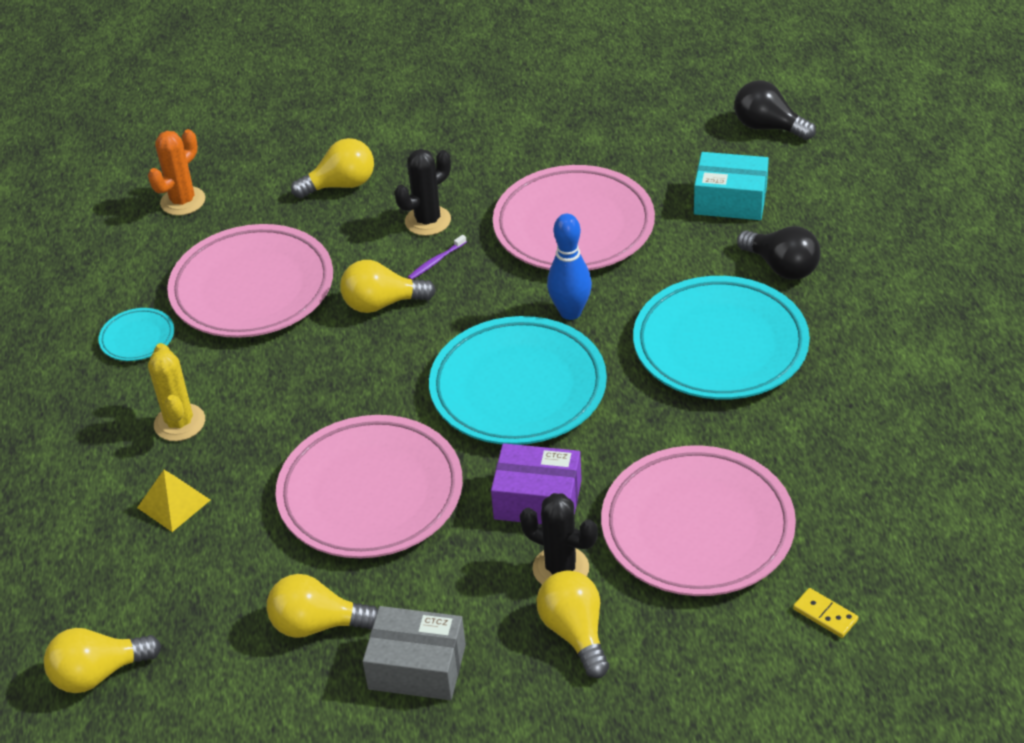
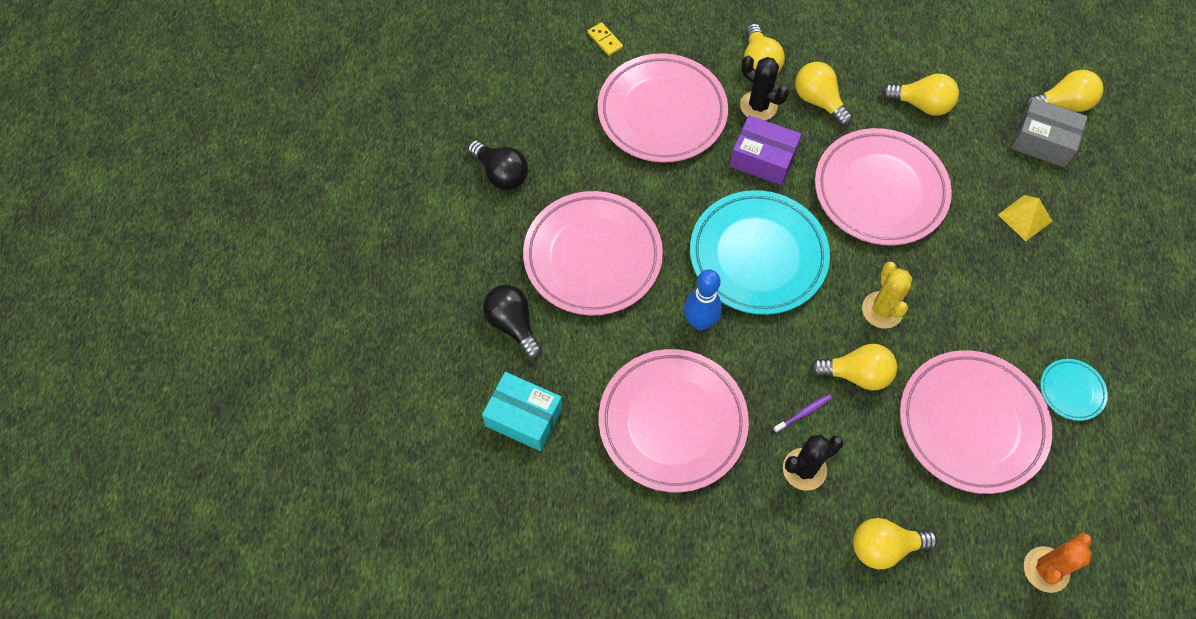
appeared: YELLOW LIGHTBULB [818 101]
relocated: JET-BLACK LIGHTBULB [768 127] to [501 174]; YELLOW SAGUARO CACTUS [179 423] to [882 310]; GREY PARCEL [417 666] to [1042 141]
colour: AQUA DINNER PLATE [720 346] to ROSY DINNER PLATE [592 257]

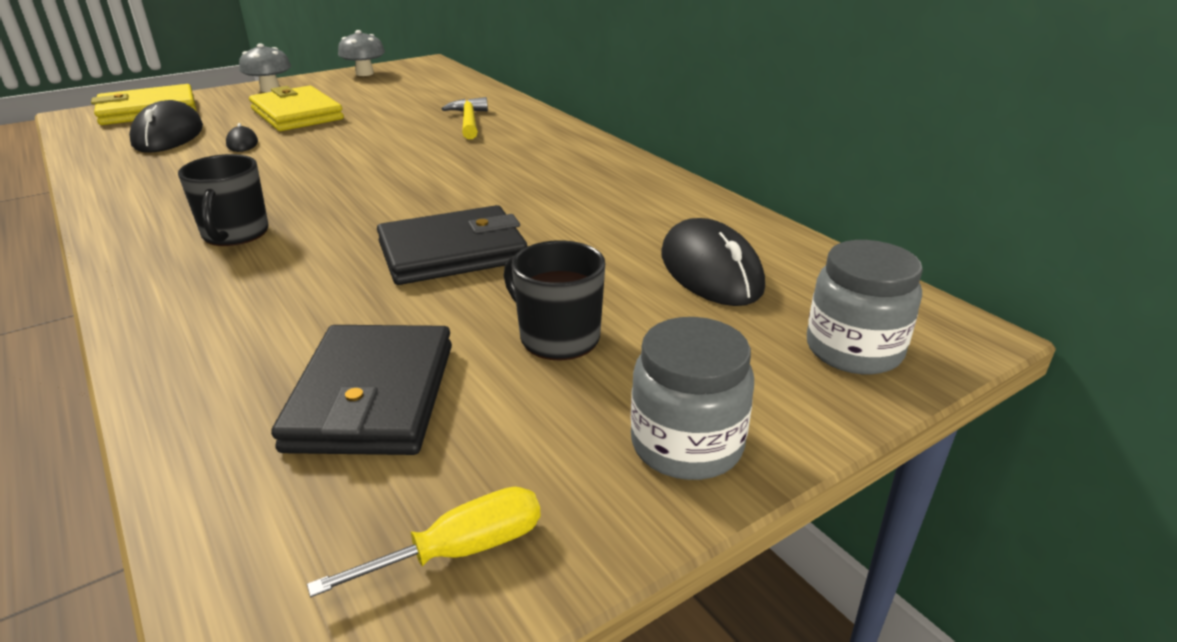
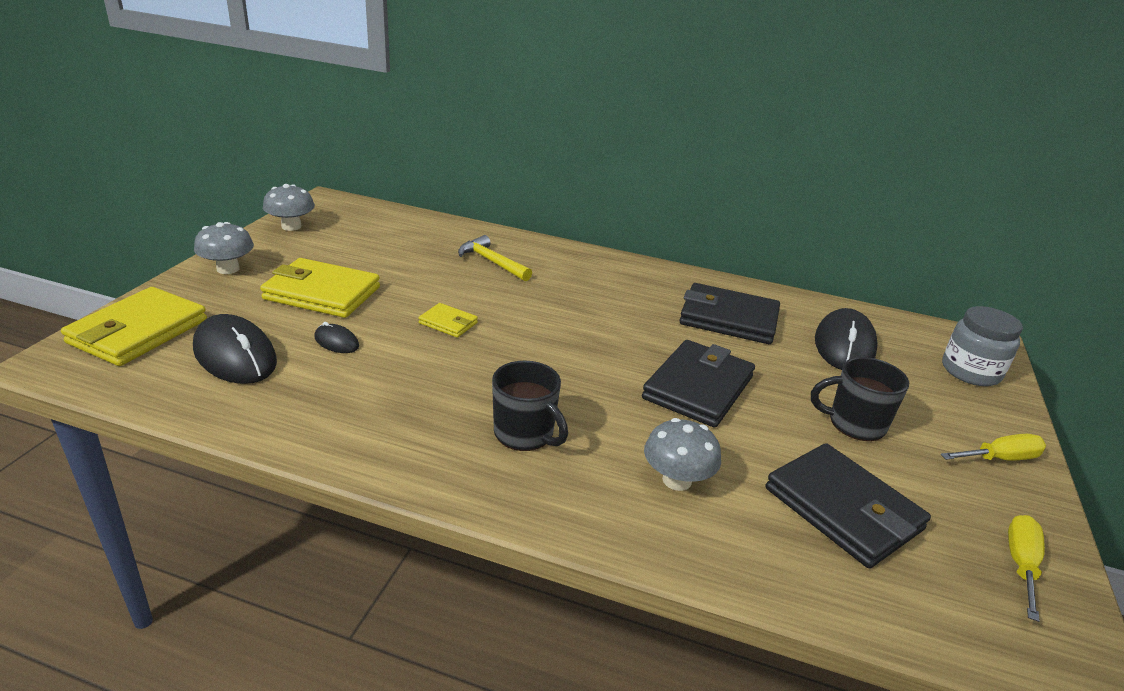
appeared: YELLOW WALLET [448 323]; GREY MUSHROOM [677 480]; JET-BLACK WALLET [728 318]
exchanged: GREY PRESERVE JAR [686 445] to YELLOW HAND SCREWDRIVER [1000 458]
spun: JET-BLACK MOUSE [711 270] = [844 345] 75 degrees clockwise

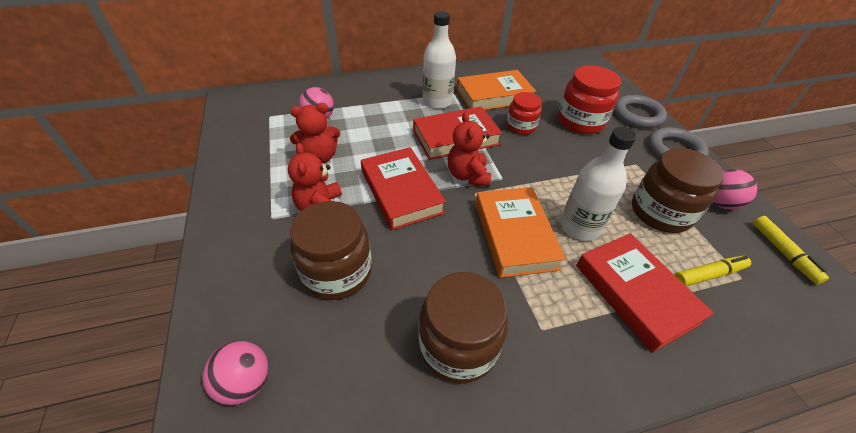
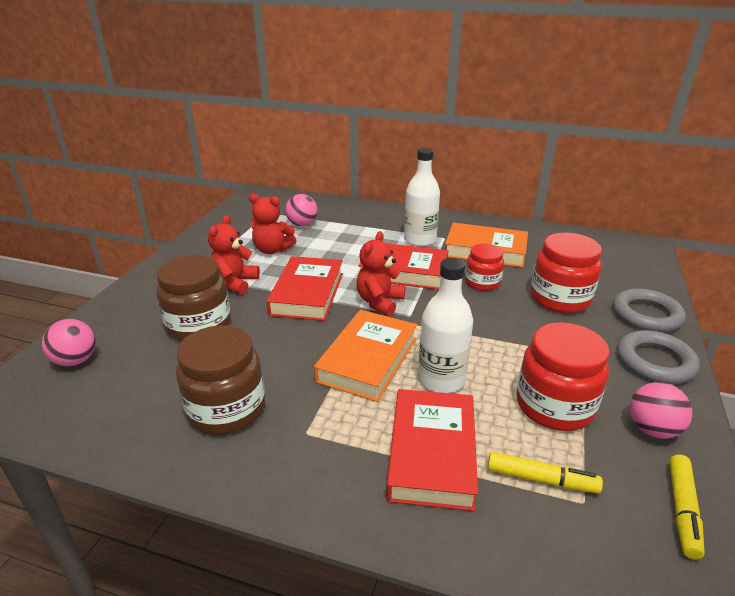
colour: DARK BROWN PRESERVE JAR [660 212] to CRIMSON PRESERVE JAR [554 405]

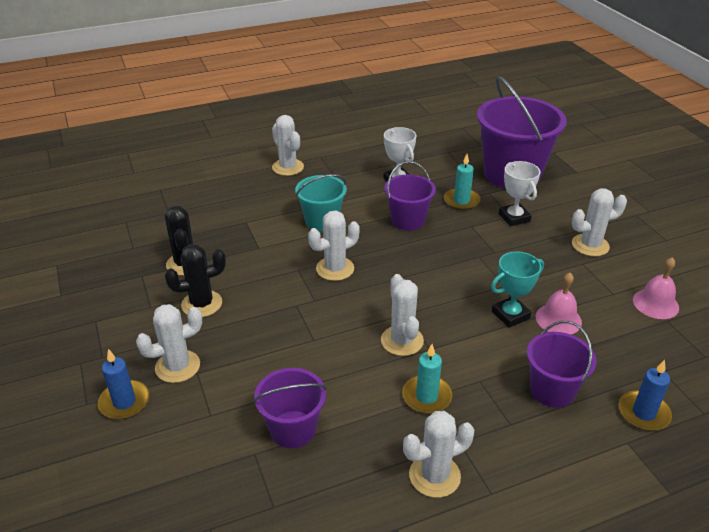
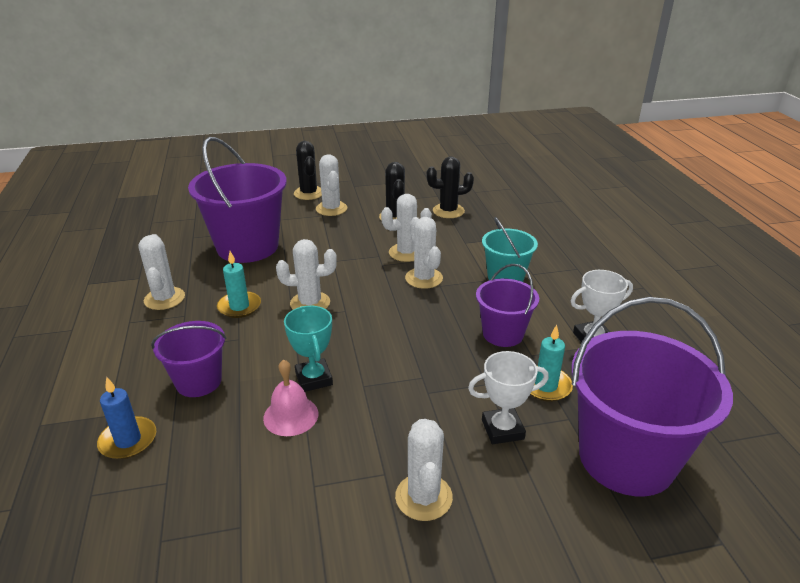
missing: ROSY HAND BELL [655 303]
relocated: WHITE SAGUARO CACTUS [288 167] to [406 253]
exchanged: ROYAL BLUE PILLAR CANDLE [124 402] to JET-BLACK SAGUARO CACTUS [309 193]
size: VIOLET SAND BUCKET [293 429] = [247 246] x1.83

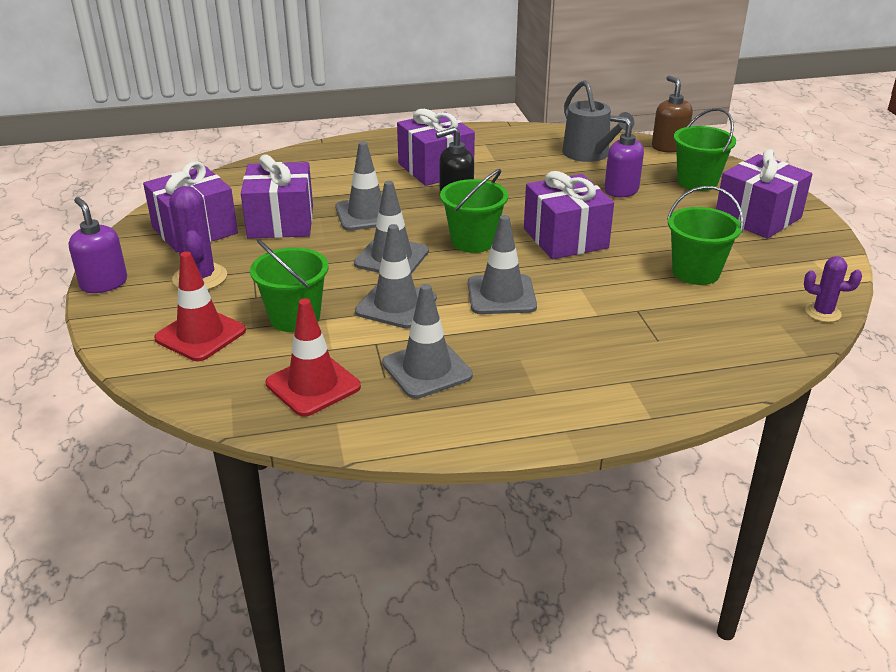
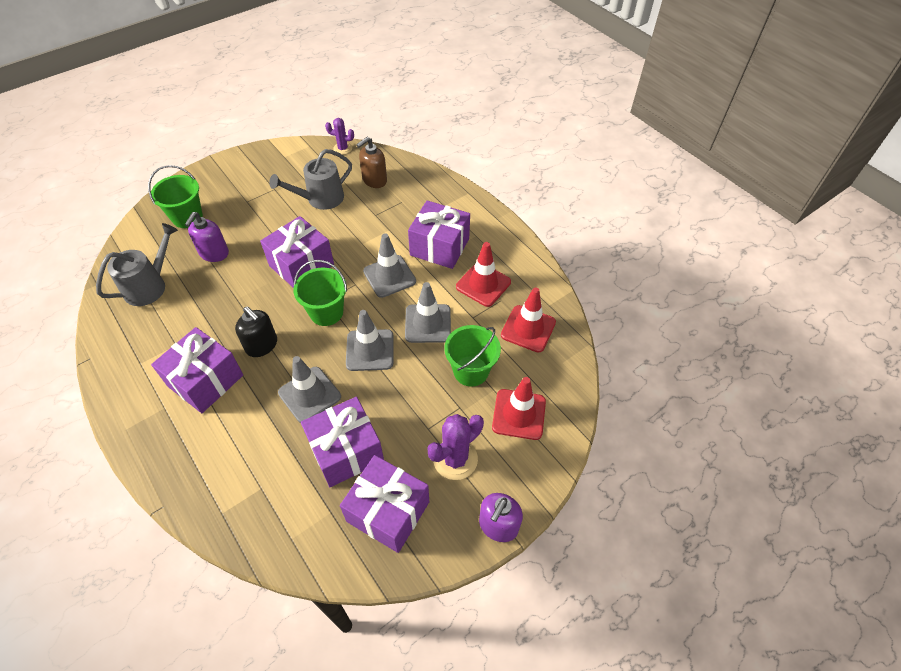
relocated: DARK BROWN PUMP BOTTLE [668 147] to [374 180]; VIOLET GIFT [758 217] to [439 247]
exchanged: EMERALD SAND BUCKET [696 272] to GREY SPRINKLING CAN [321 199]
colour: GREY SAFETY CONE [427 369] to CRIMSON SAFETY CONE [483 284]
spun: VIOLET SAGUARO CACTUS [823 313] = [342 148] 75 degrees counterclockwise

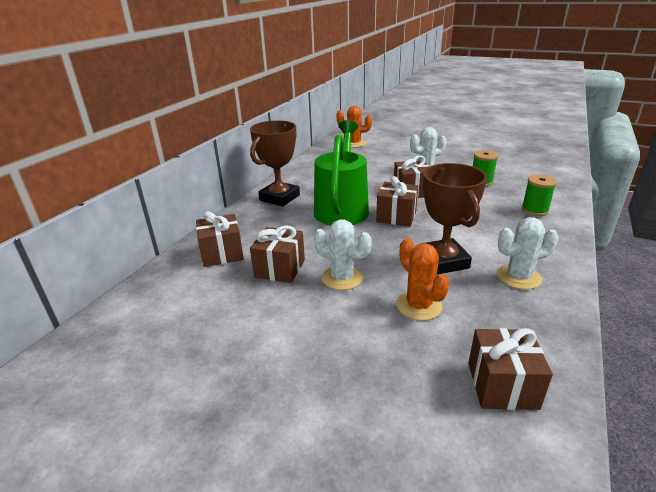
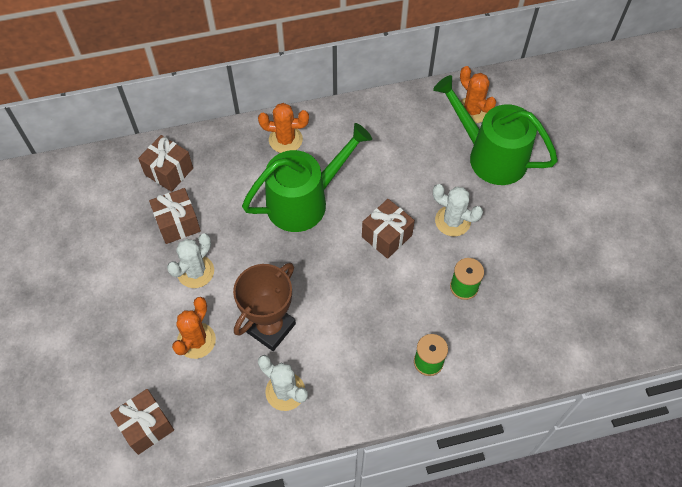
missing: DARK BROWN GIFT [396 216]
appeared: EMERALD SPRINKLING CAN [491 156]
exchanged: DARK BROWN AWARD CUP [279 198] to ORANGE-COLOURED SAGUARO CACTUS [285 140]
spun: WHITE SAGUARO CACTUS [342 278] = [195 272] 45 degrees clockwise

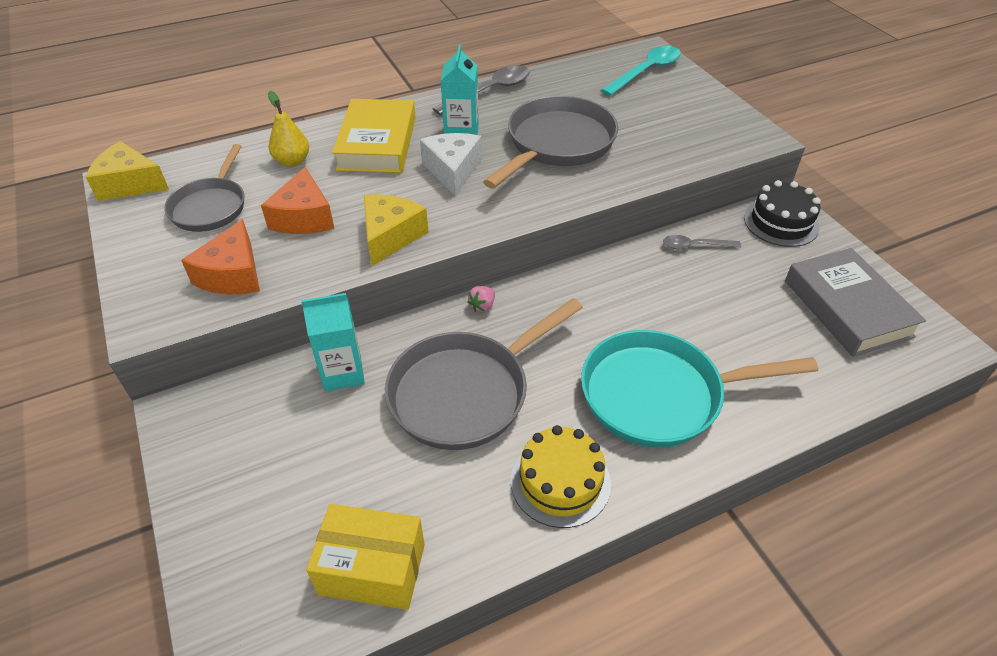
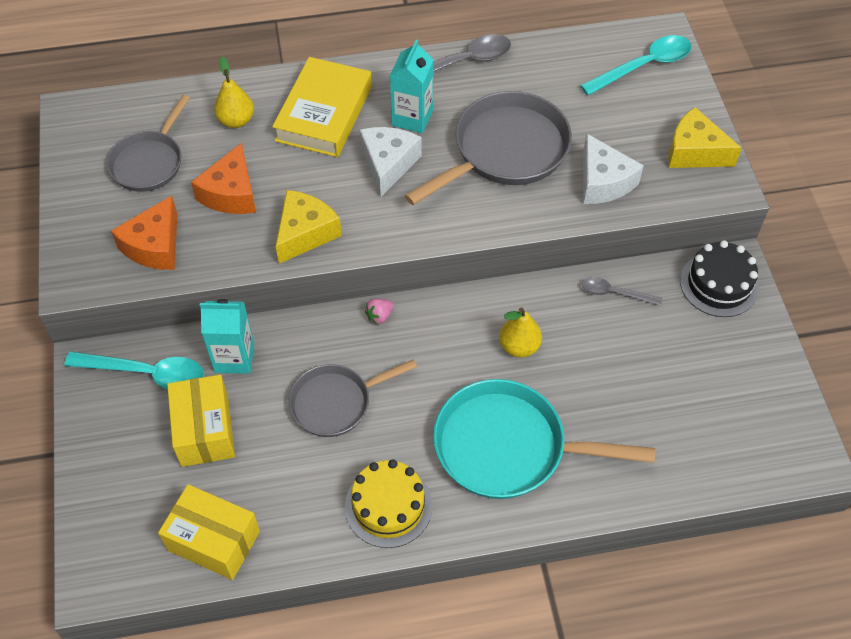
missing: GREY HARDBACK [847 308]
appeared: AQUA TEASPOON [146 373]; YELLOW PARCEL [205 430]; YELLOW TOY PEAR [519 346]; WHITE CHEESE [603 181]
relocated: YELLOW CHEESE [130 184] to [694 152]
size: GREY SKILLET [465 392] = [335 402] x0.63

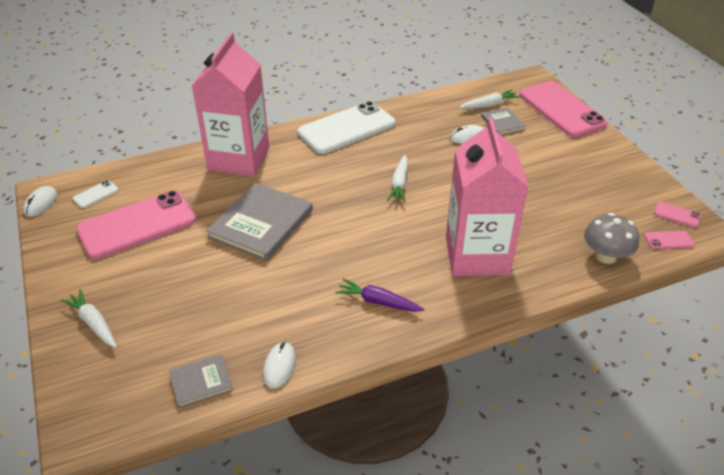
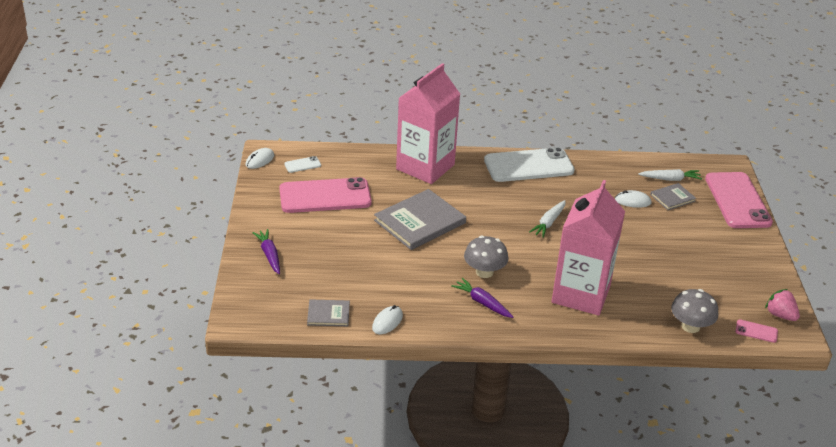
appeared: GREY MUSHROOM [484 272]
exchanged: ROSY MOBILE PHONE [677 215] to ROSY STRAWBERRY [780 315]
colour: WHITE ROOT VEGETABLE [94 323] to VIOLET ROOT VEGETABLE [269 255]
spun: GREY HARDBACK [502 123] = [672 198] 60 degrees clockwise

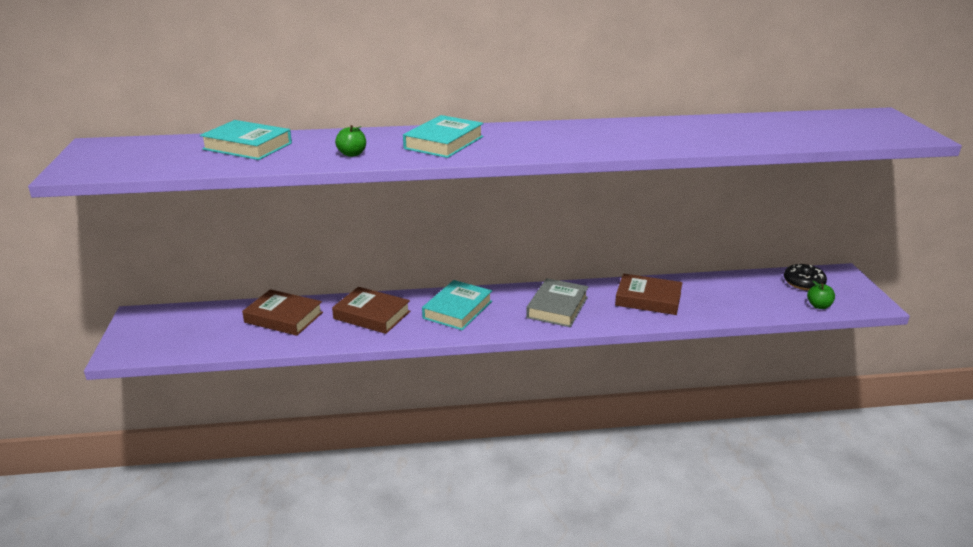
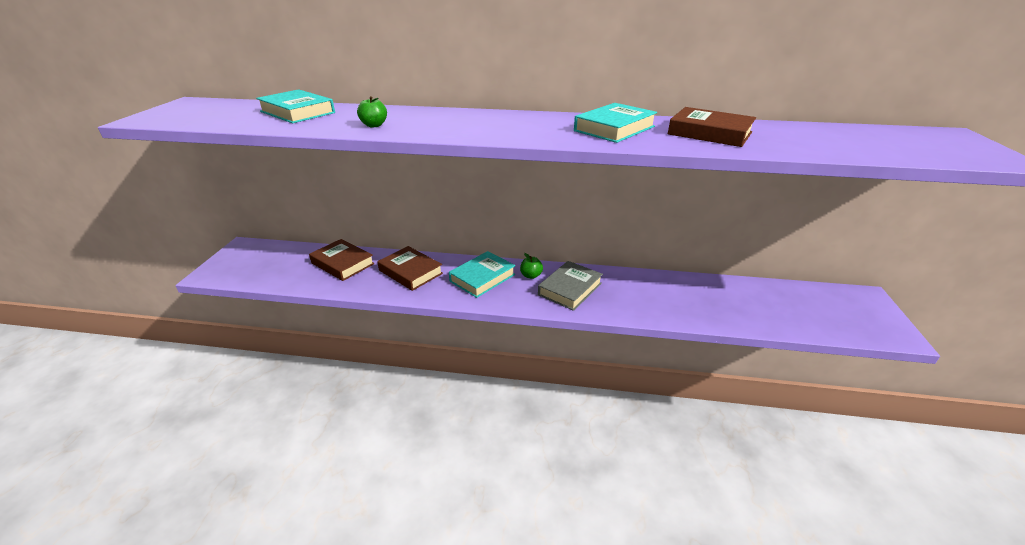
missing: JET-BLACK GLAZED DONUT [803 282]
relocated: EMERALD TOY APPLE [819 306] to [531 275]; AQUA HARDBACK [444 142] to [614 129]; DARK BROWN HARDBACK [648 299] to [709 133]

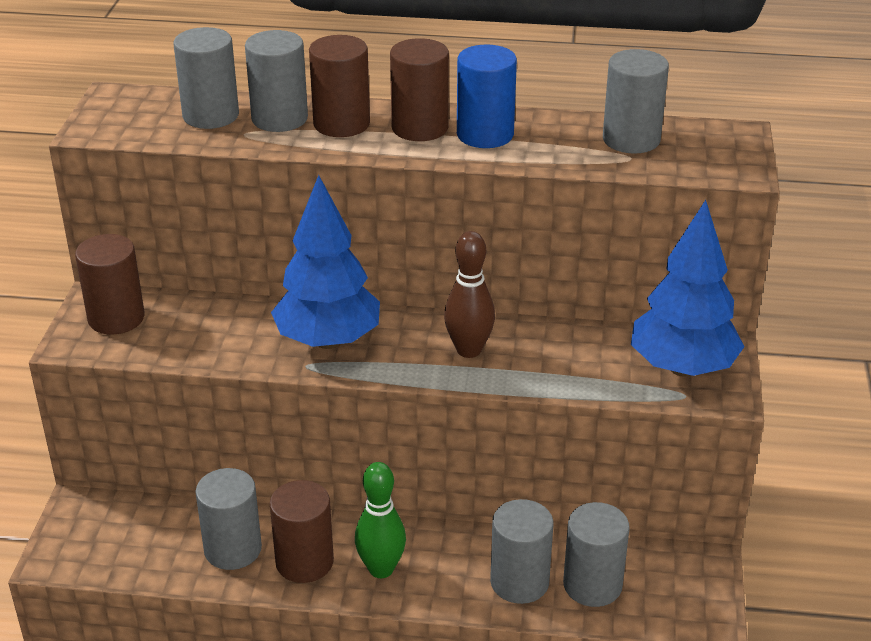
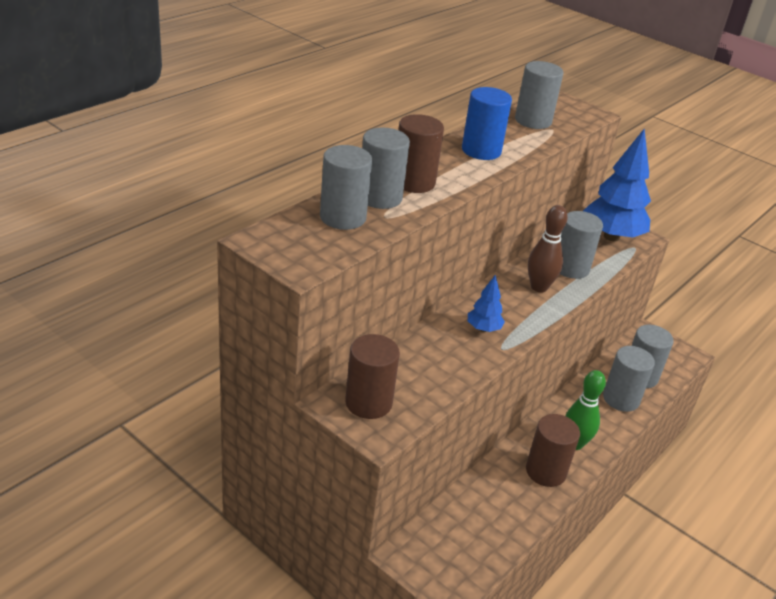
missing: DARK BROWN SOLID CYLINDER [420 128]
relocated: GREY SOLID CYLINDER [233 549] to [570 268]
size: ROYAL BLUE FIR TREE [328 341] = [483 329] x0.48

